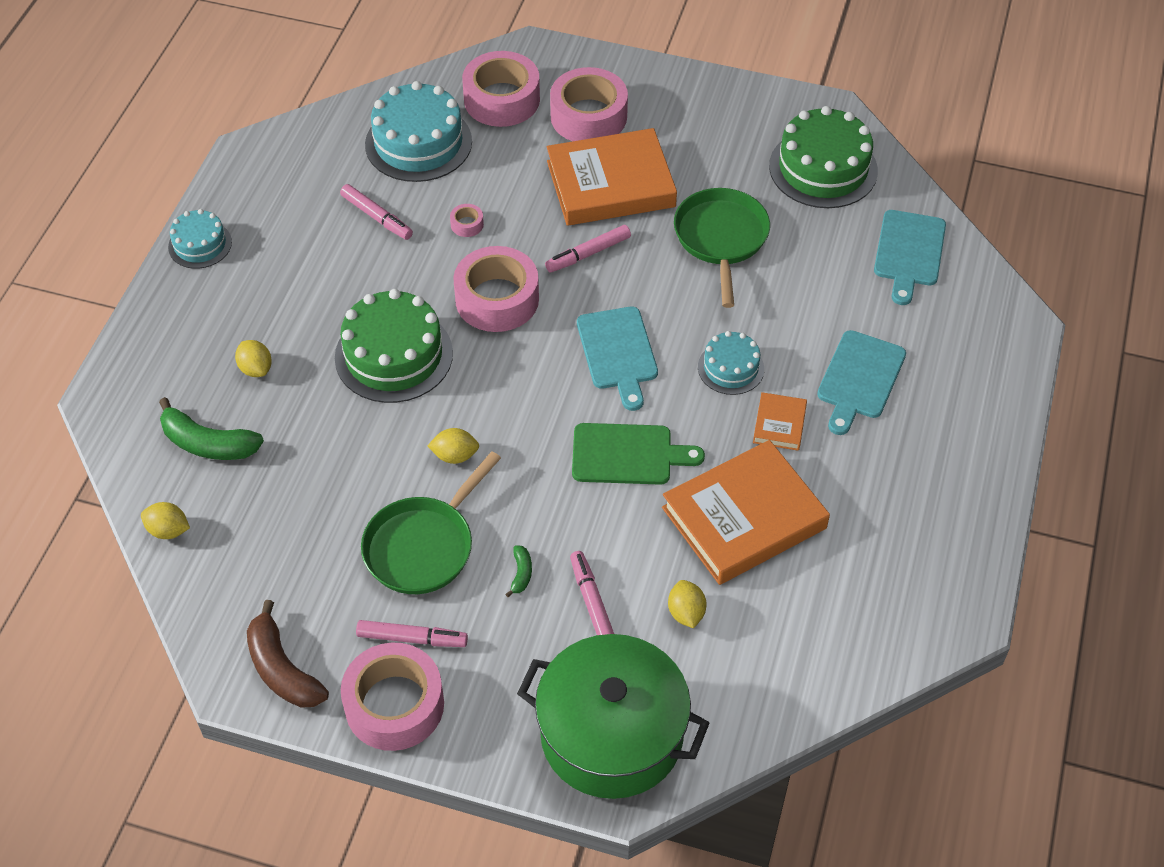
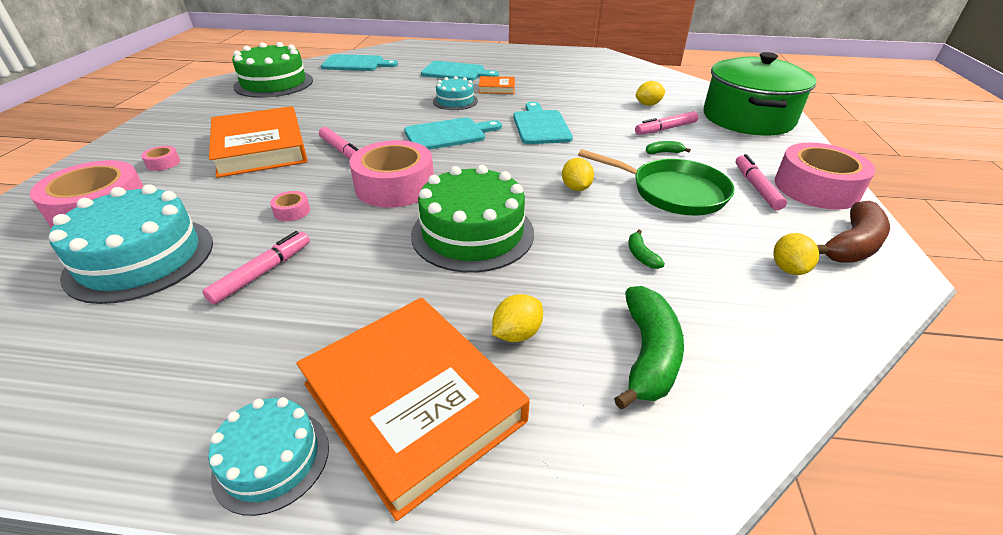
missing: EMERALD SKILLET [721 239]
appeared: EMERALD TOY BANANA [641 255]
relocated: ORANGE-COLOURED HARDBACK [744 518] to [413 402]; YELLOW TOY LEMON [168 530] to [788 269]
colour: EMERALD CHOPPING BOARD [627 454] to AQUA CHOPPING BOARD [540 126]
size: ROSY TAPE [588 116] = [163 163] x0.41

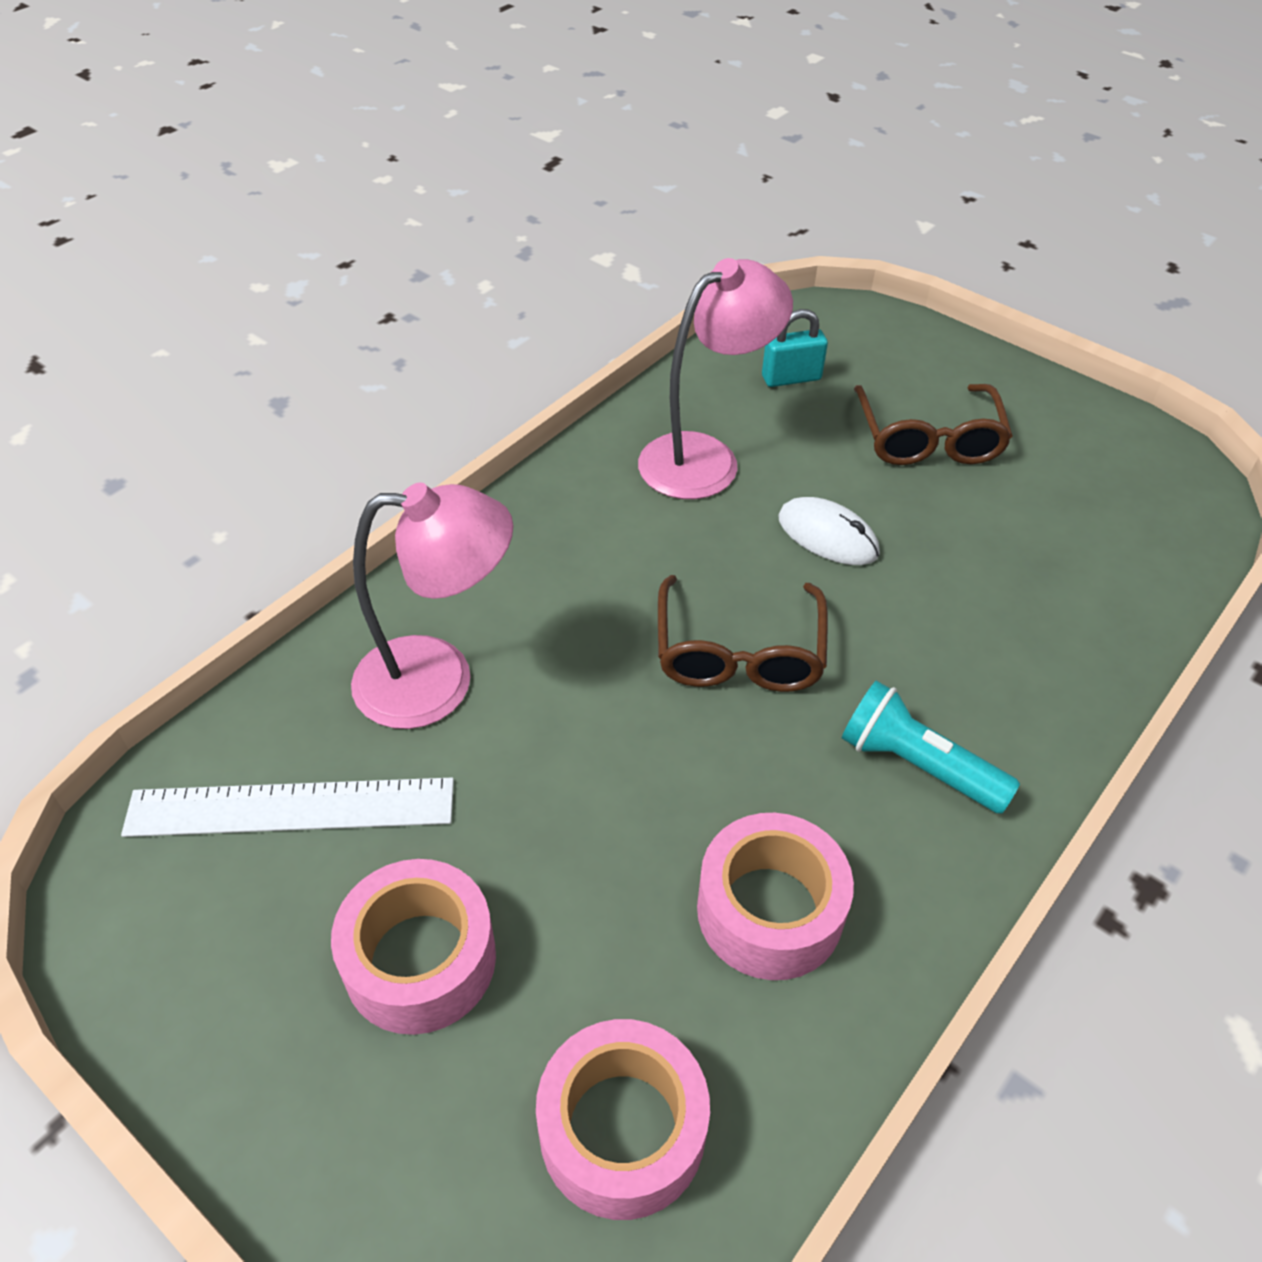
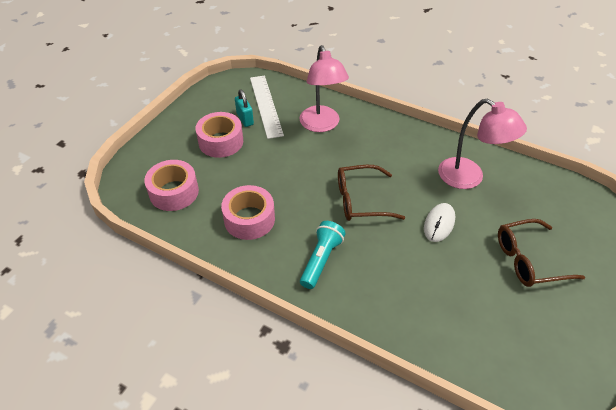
relocated: AQUA LOCK [791 378] to [245 119]

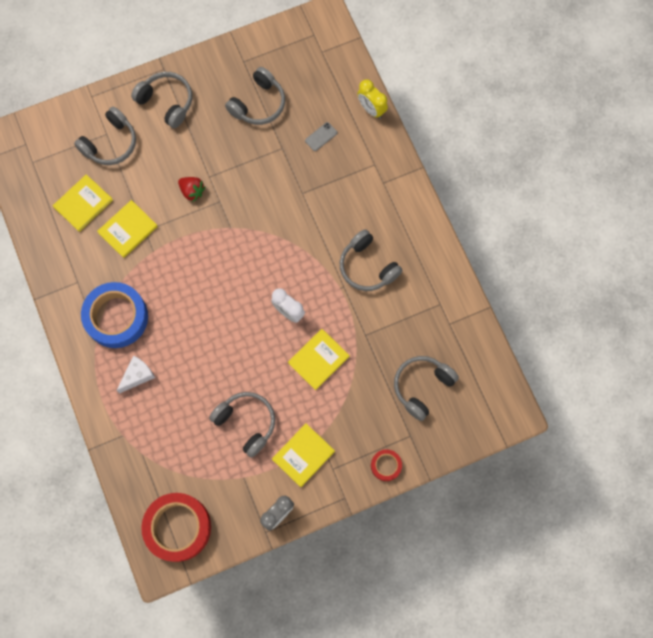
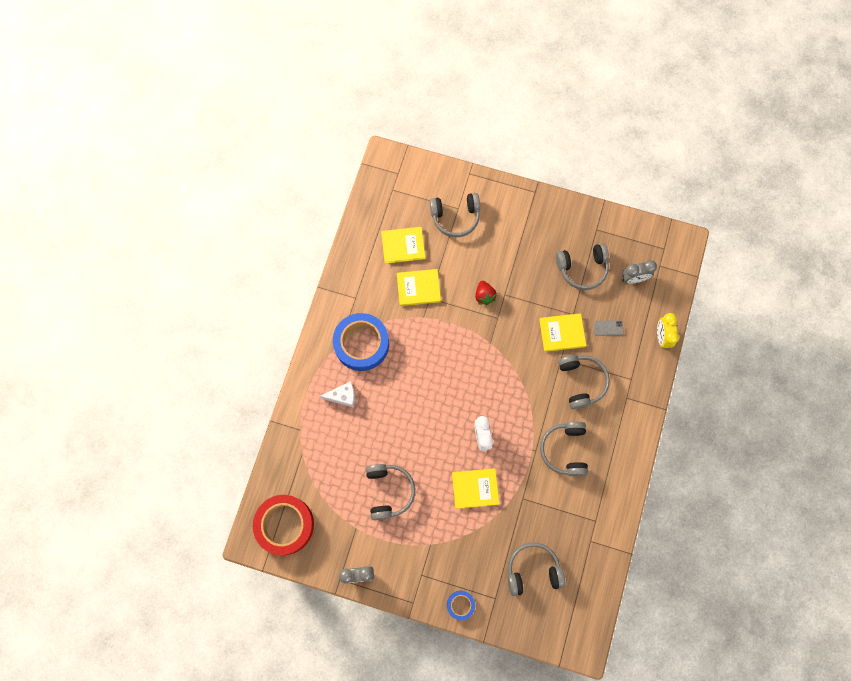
appeared: GREY ALARM CLOCK [633 278]
relocated: YELLOW HARDBACK [303 455] to [562 333]; GREY OVER-EAR HEADPHONES [166 102] to [581 382]
colour: CRIMSON TAPE [386 465] to ROYAL BLUE TAPE [460 605]

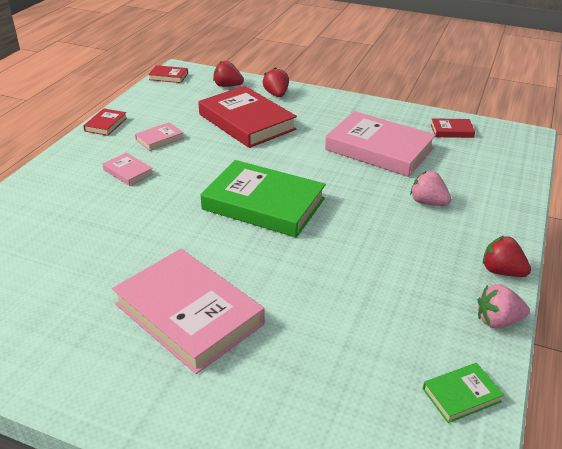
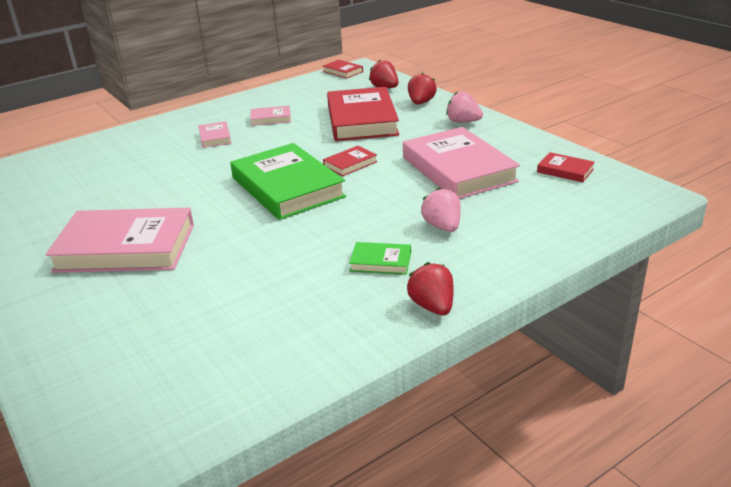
relocated: CRIMSON HARDBACK [106 124] to [350 164]; EMERALD HARDBACK [461 395] to [380 262]; ROSY STRAWBERRY [497 321] to [463 122]
spun: ROSY HARDBACK [189 314] = [125 248] 75 degrees counterclockwise

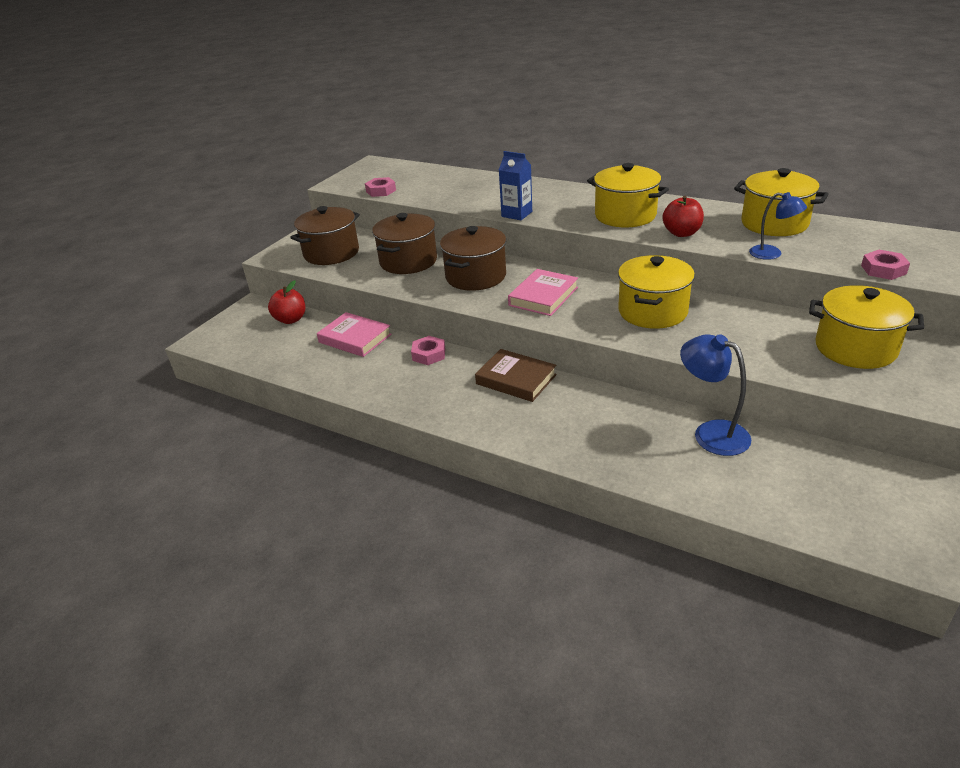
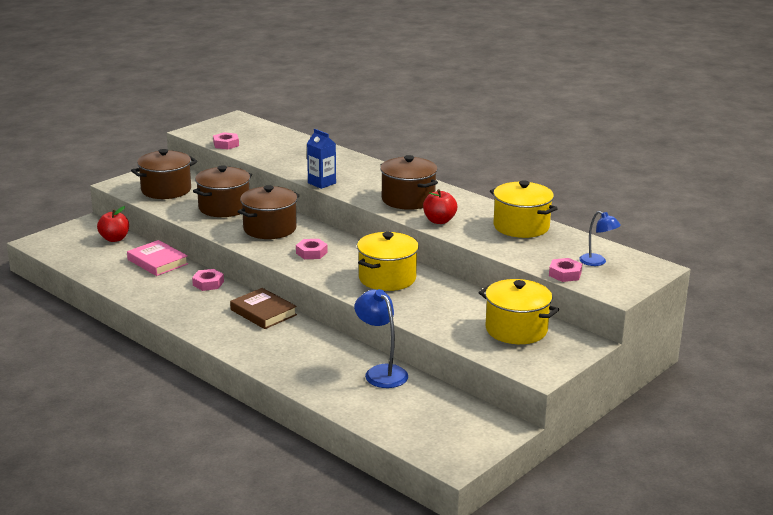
relocated: ROYAL BLUE DESK LAMP [772 254] to [597 262]
exchanged: ROSY HARDBACK [543 296] to ROSY NUT [311 253]
colour: YELLOW POT [625 215] to DARK BROWN POT [408 199]

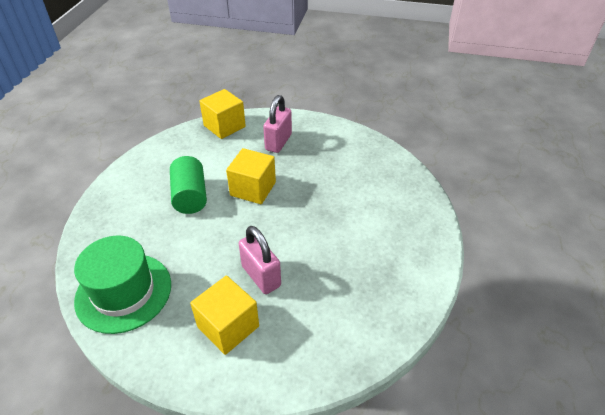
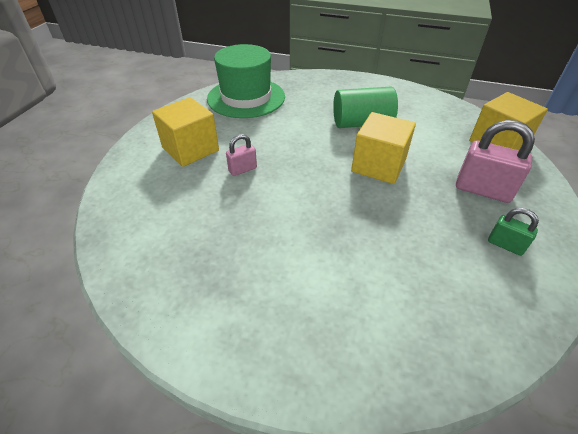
appeared: EMERALD LOCK [505 245]
size: ROSY LOCK [261 276] = [242 169] x0.55

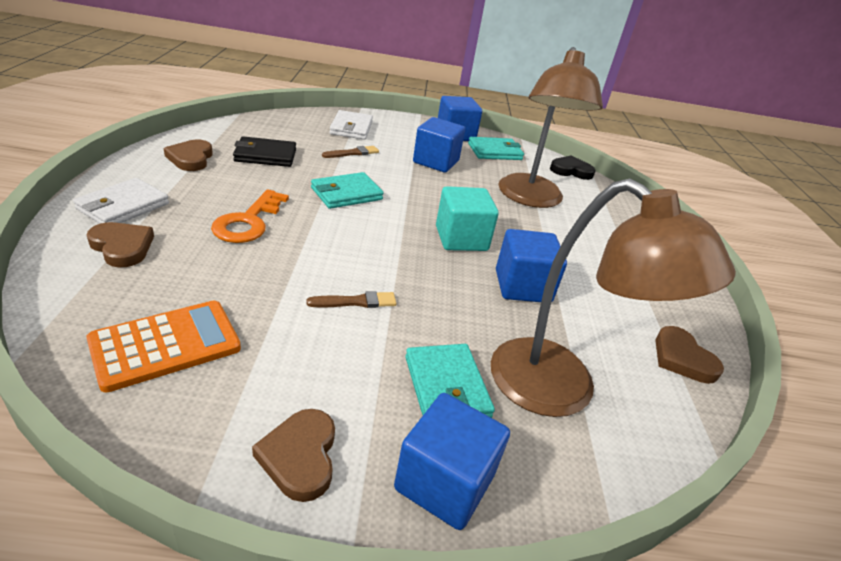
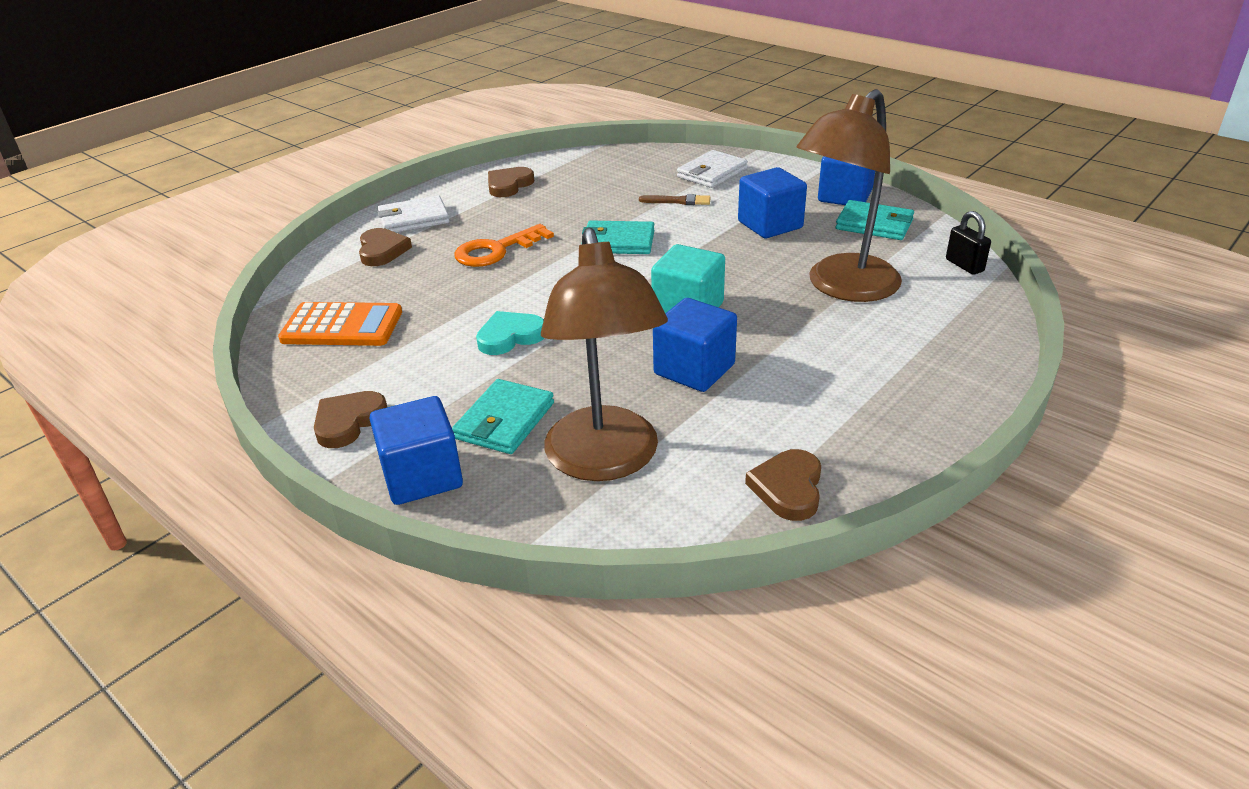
missing: JET-BLACK WALLET [265 155]
exchanged: DARK BROWN PAINT BRUSH [356 302] to AQUA HEART SHAPE [510 336]; JET-BLACK HEART SHAPE [571 171] to JET-BLACK LOCK [964 265]

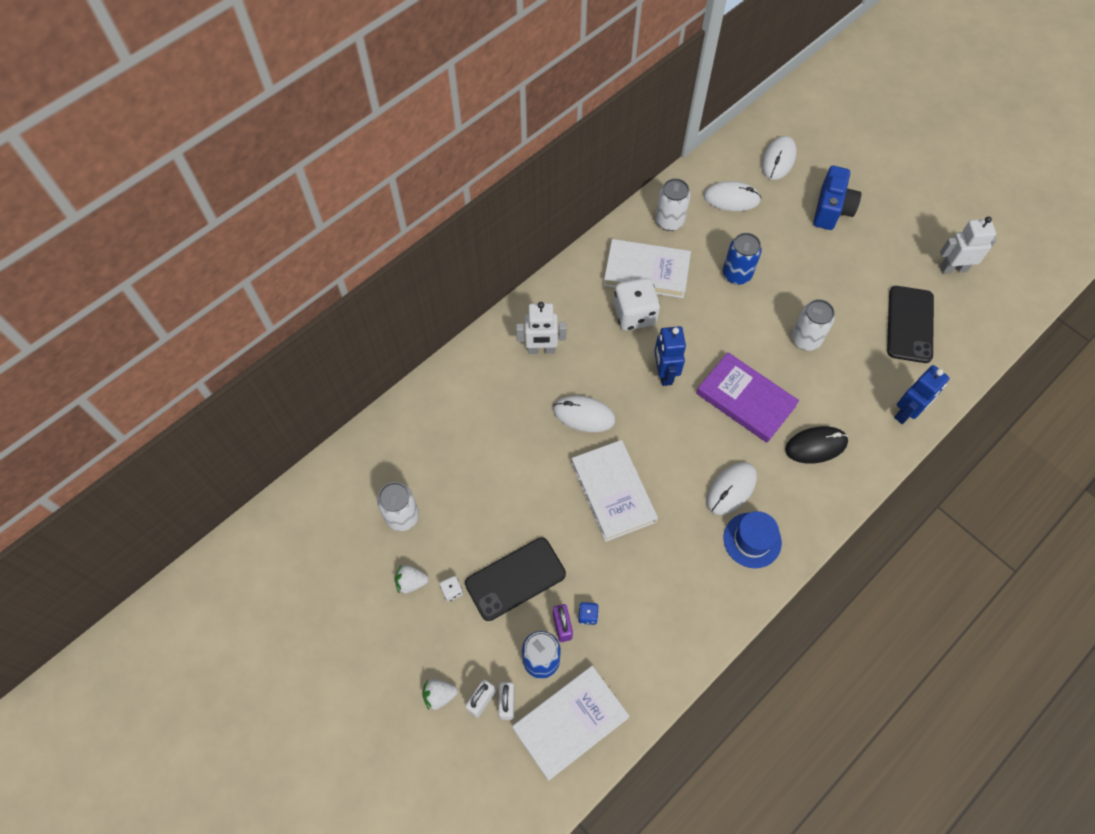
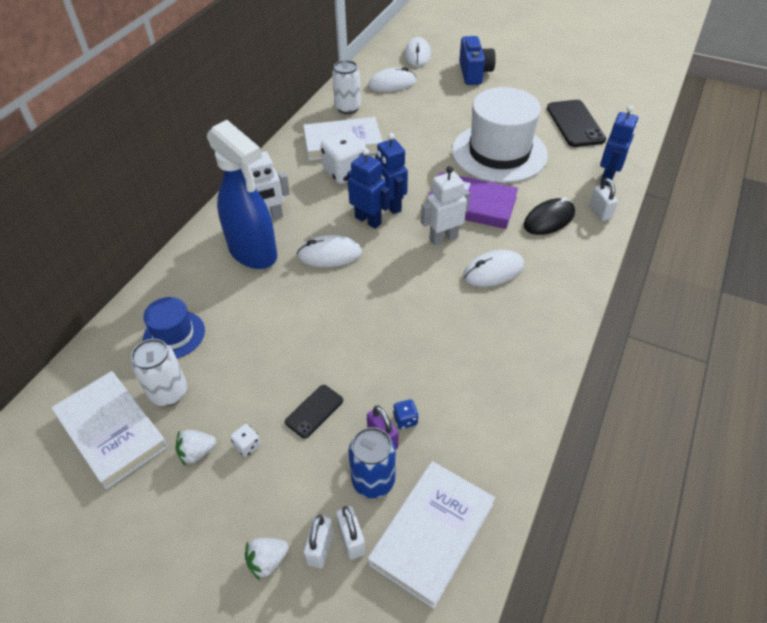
missing: ROYAL BLUE TIN [737 274]
appeared: ROYAL BLUE SPRAY CLEANER [253 253]; ROYAL BLUE ROBOT FIGURE [368 220]; WHITE LOCK [600 212]
relocated: WHITE HARDBACK [613 492] to [111 431]; ROYAL BLUE TALL HAT [752 540] to [174 334]; WHITE ROBOT FIGURE [953 268] to [443 238]
exchanged: WHITE TIN [805 339] to WHITE TALL HAT [499 153]
spun: WHITE MOUSE [731 489] = [493 271] 45 degrees clockwise
size: JET-BLACK MOBILE PHONE [515 579] = [314 411] x0.54

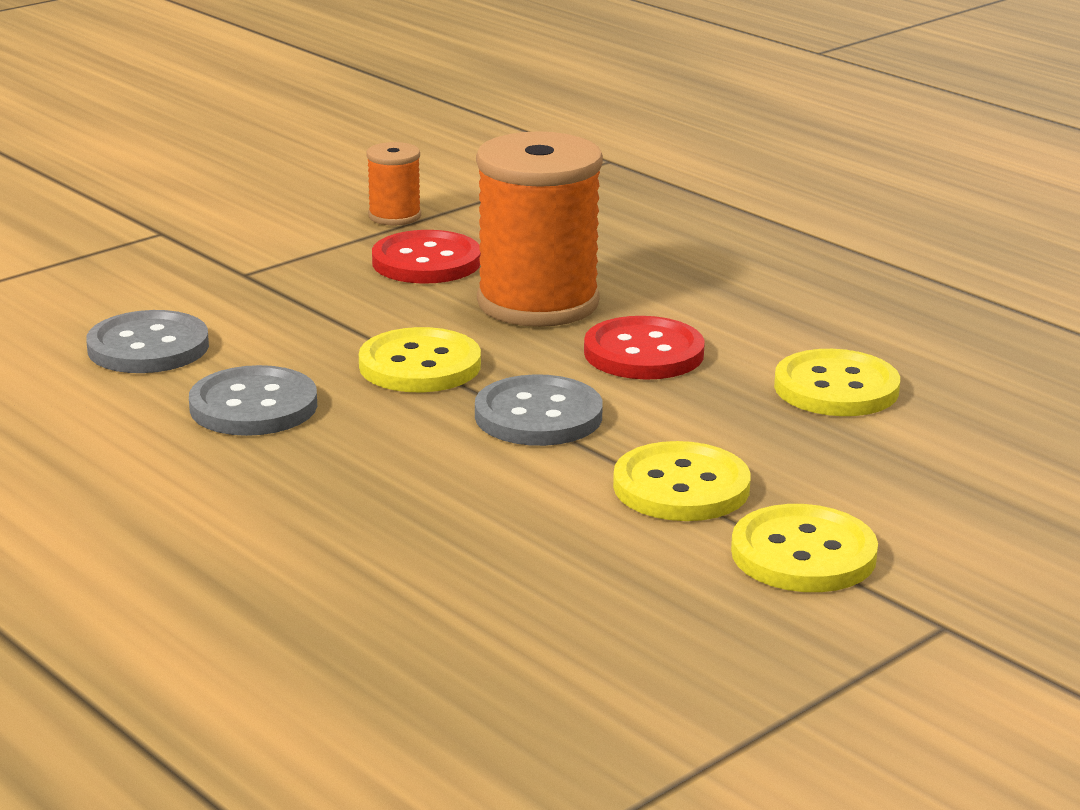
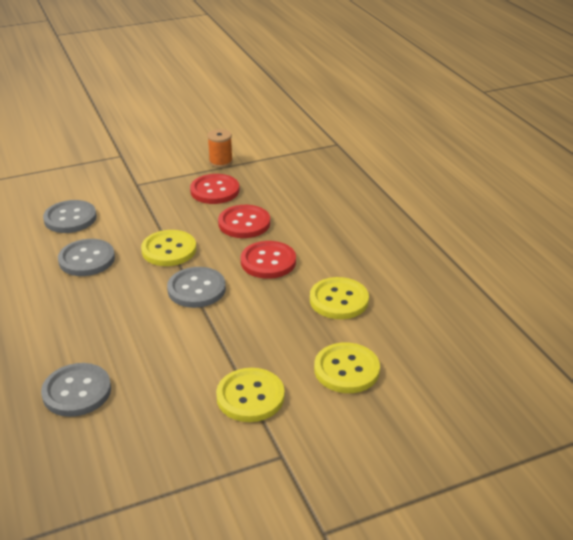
appeared: GREY SEWING BUTTON [77 391]
relocated: YELLOW SEWING BUTTON [681 487] to [346 370]
exchanged: ORANGE-COLOURED SPOOL [538 303] to CRIMSON SEWING BUTTON [244 223]

